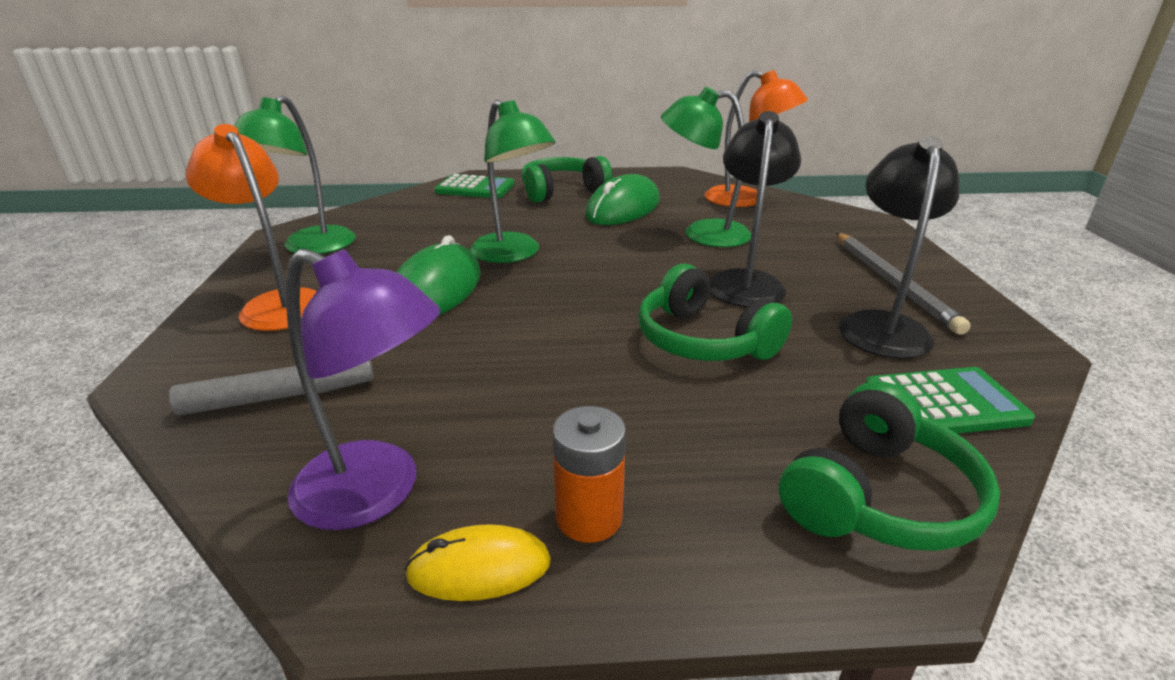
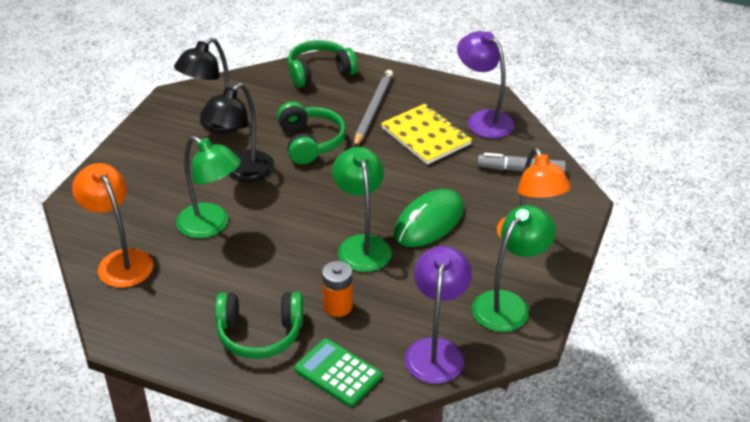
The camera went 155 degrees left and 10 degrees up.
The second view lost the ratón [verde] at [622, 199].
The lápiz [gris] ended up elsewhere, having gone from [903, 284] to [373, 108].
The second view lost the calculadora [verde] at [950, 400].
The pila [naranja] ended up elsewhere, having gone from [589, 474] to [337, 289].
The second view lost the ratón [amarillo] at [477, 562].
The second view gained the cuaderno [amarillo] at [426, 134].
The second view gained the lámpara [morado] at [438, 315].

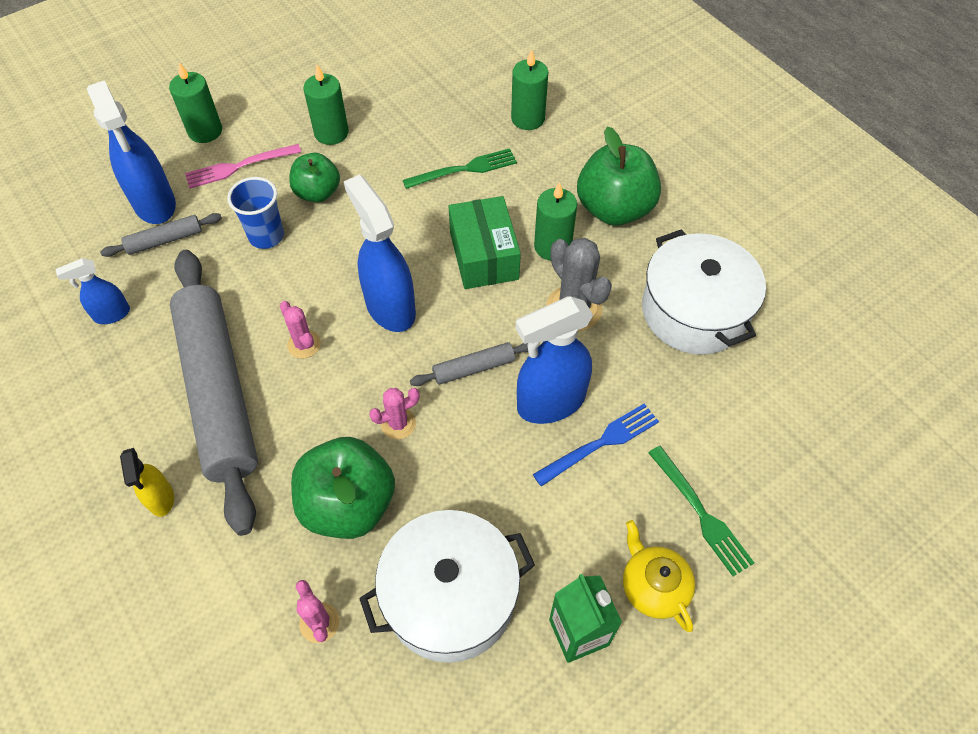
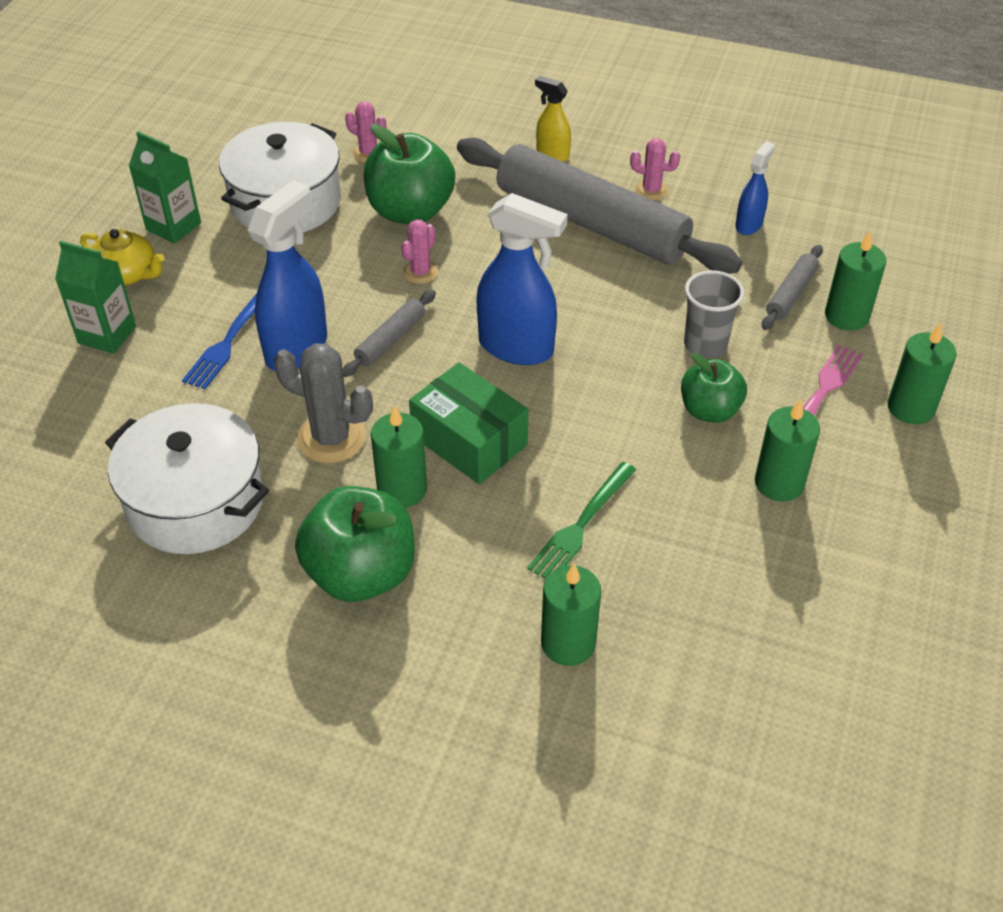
The camera went 145 degrees right and 10 degrees down.
Where the pulverizador [azul] stood at [131, 152], the vela [verde] came to stand at [855, 280].
What was the vaso [azul] at [255, 213] turned into the vaso [gris] at [714, 314].
The cactus [rosa] ended up elsewhere, having gone from [300, 329] to [655, 169].
Where the tenedor [verde] stood at [701, 511], the cartón de leche [verde] came to stand at [95, 297].

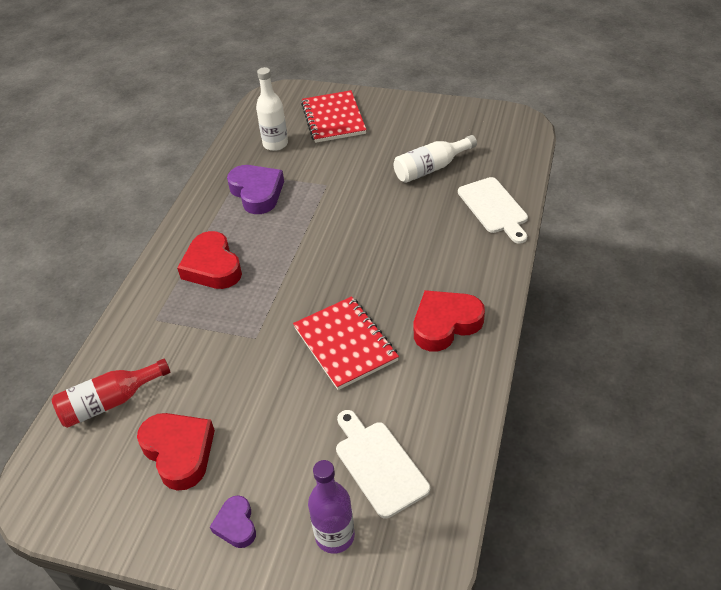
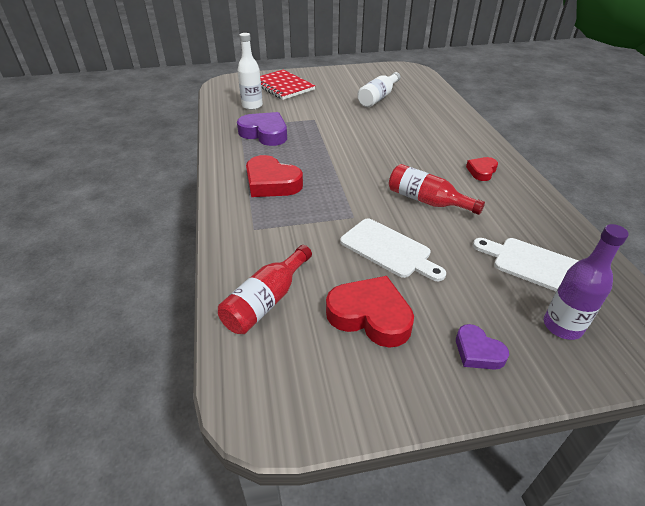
The camera went 30 degrees left and 5 degrees down.
The tabla de cortar [blanco] ended up elsewhere, having gone from [493, 210] to [393, 249].
The size of the corazón [rojo] at [449, 321] changed by a factor of 0.56.
Where the cuaderno [rojo] stood at [346, 343], the botella [rojo] came to stand at [437, 189].

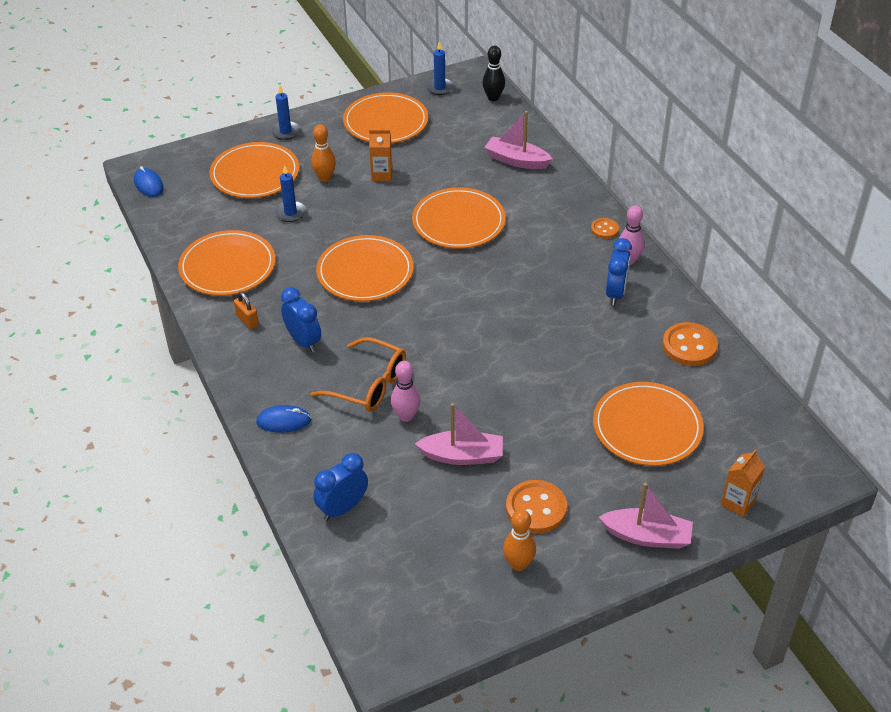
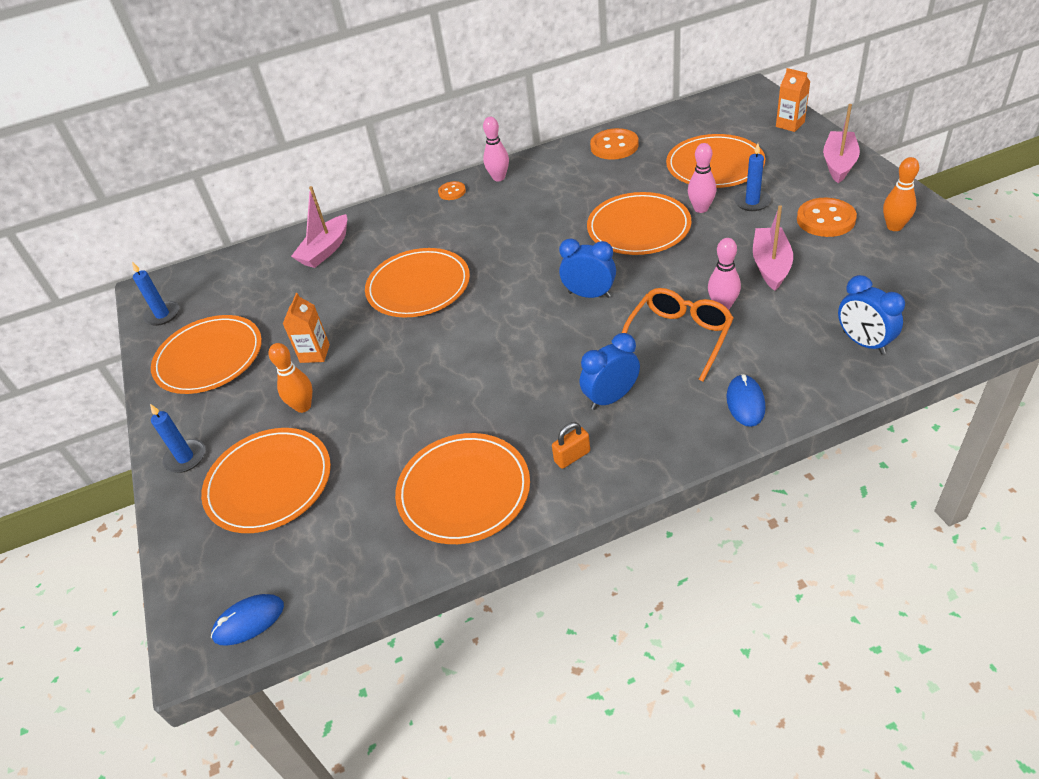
The camera went 80 degrees left and 0 degrees up.
The second view lost the bolo [negro] at [493, 73].
The vela [azul] ended up elsewhere, having gone from [290, 193] to [752, 177].
The plato [naranja] ended up elsewhere, having gone from [365, 268] to [639, 223].
The despertador [azul] ended up elsewhere, having gone from [619, 271] to [587, 268].
The second view gained the bolo [rosa] at [702, 178].

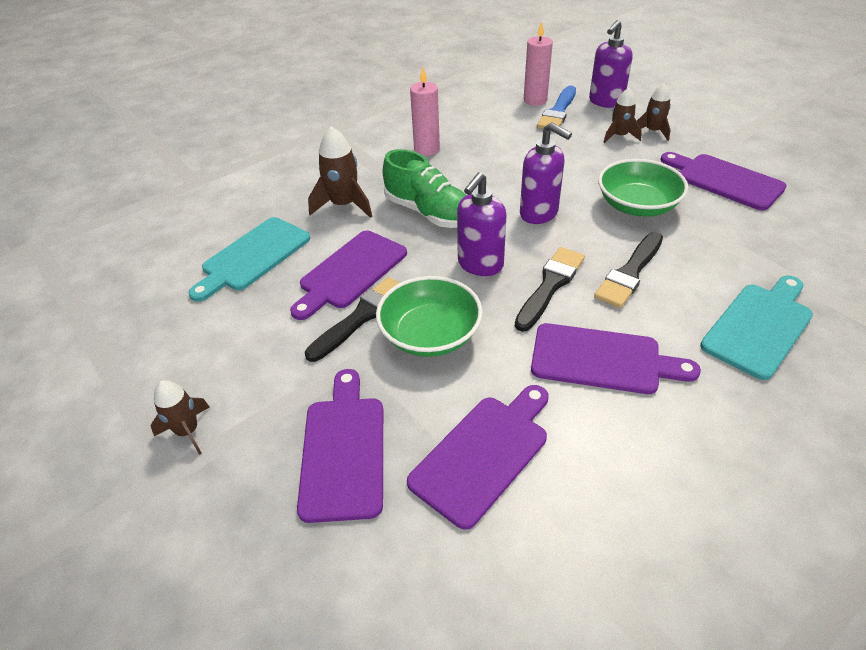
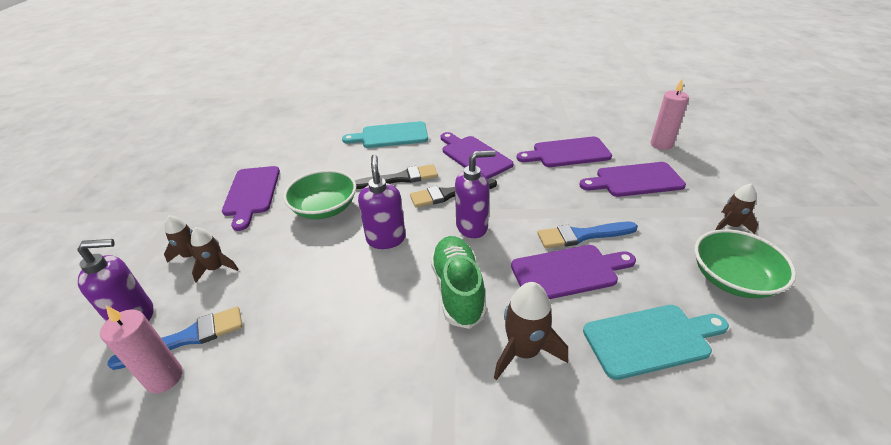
The camera went 140 degrees left and 5 degrees down.
The vela [rosa] ended up elsewhere, having gone from [425, 111] to [669, 114].
The cuenco [verde] ended up elsewhere, having gone from [429, 316] to [745, 263].
What was the pincel [negro] at [352, 319] turned into the pincel [azul] at [587, 235].
The tabla de cortar [morado] at [340, 446] ended up facing another way, 45 degrees clockwise from before.

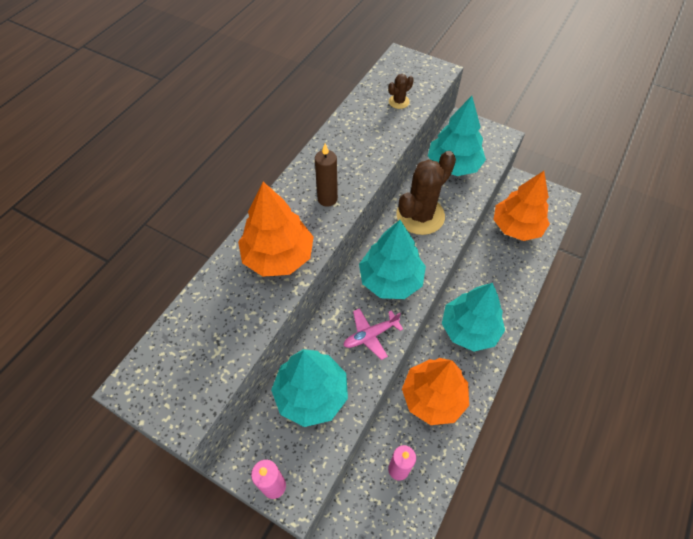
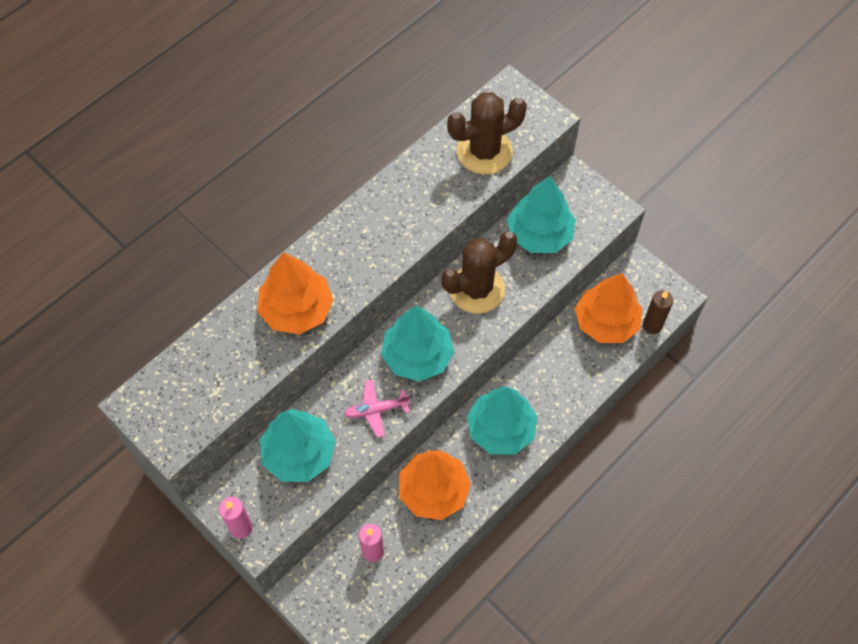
The camera went 15 degrees right and 5 degrees up.
The size of the cactus [marrón] at [401, 91] changed by a factor of 2.27.
The vela [marrón] ended up elsewhere, having gone from [326, 175] to [658, 312].

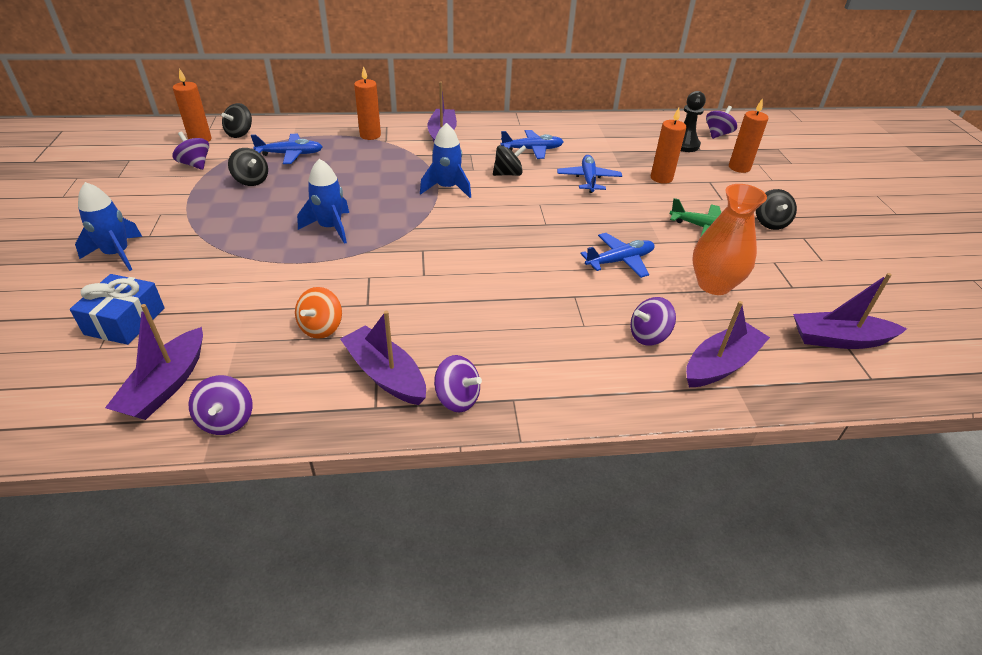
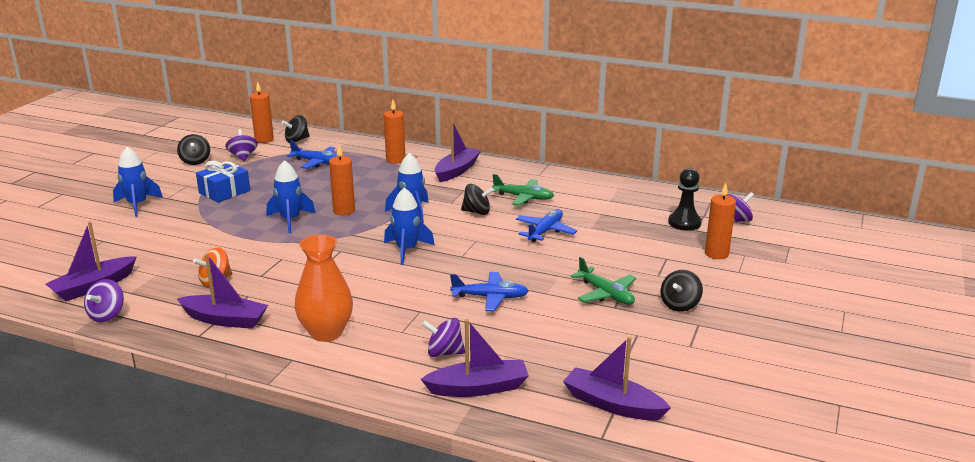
The camera went 30 degrees right and 15 degrees down.
The vela [naranja] ended up elsewhere, having gone from [669, 146] to [342, 180].
What was the avión [azul] at [531, 144] turned into the avión [verde] at [523, 190].
The peonza [negro] ended up elsewhere, having gone from [248, 167] to [193, 149].
The florero [naranja] ended up elsewhere, having gone from [729, 239] to [324, 288].
The regalo [azul] ended up elsewhere, having gone from [117, 309] to [223, 182].
The barco [morado] at [383, 358] ended up facing another way, 120 degrees clockwise from before.
The second view lost the peonza [morado] at [458, 384].
The second view gained the cohete [azul] at [409, 226].

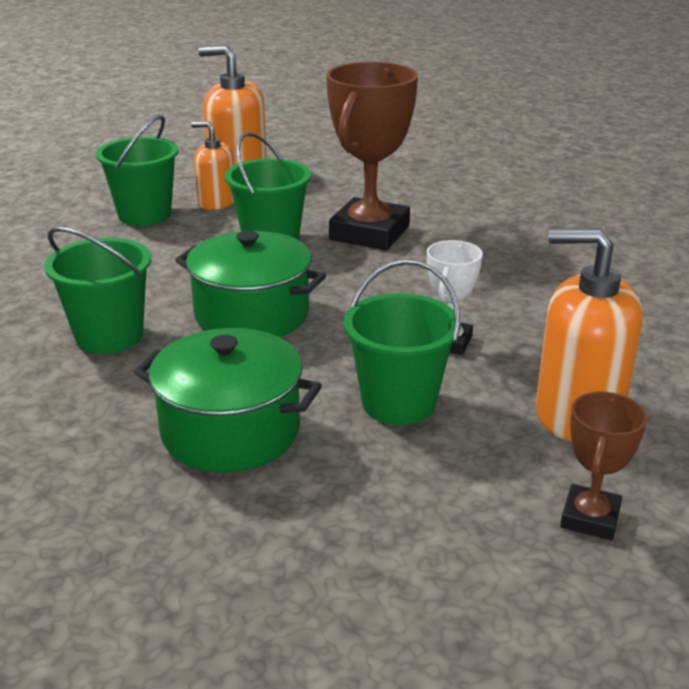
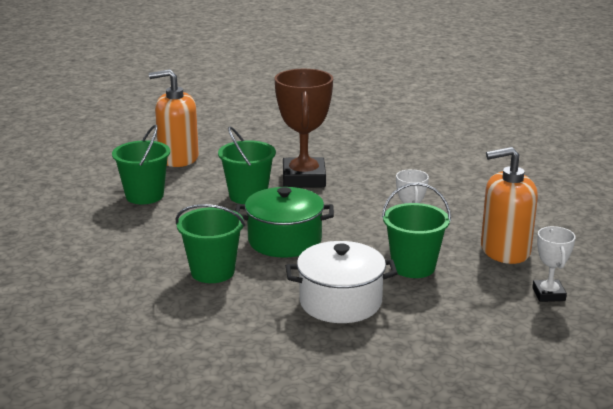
The camera went 25 degrees left and 5 degrees down.
The second view lost the dispensador de jabón [naranja] at [212, 165].
What was the olla [verde] at [228, 400] turned into the olla [blanco] at [342, 282].
What was the trofeo [marrón] at [603, 466] turned into the trofeo [blanco] at [554, 264].

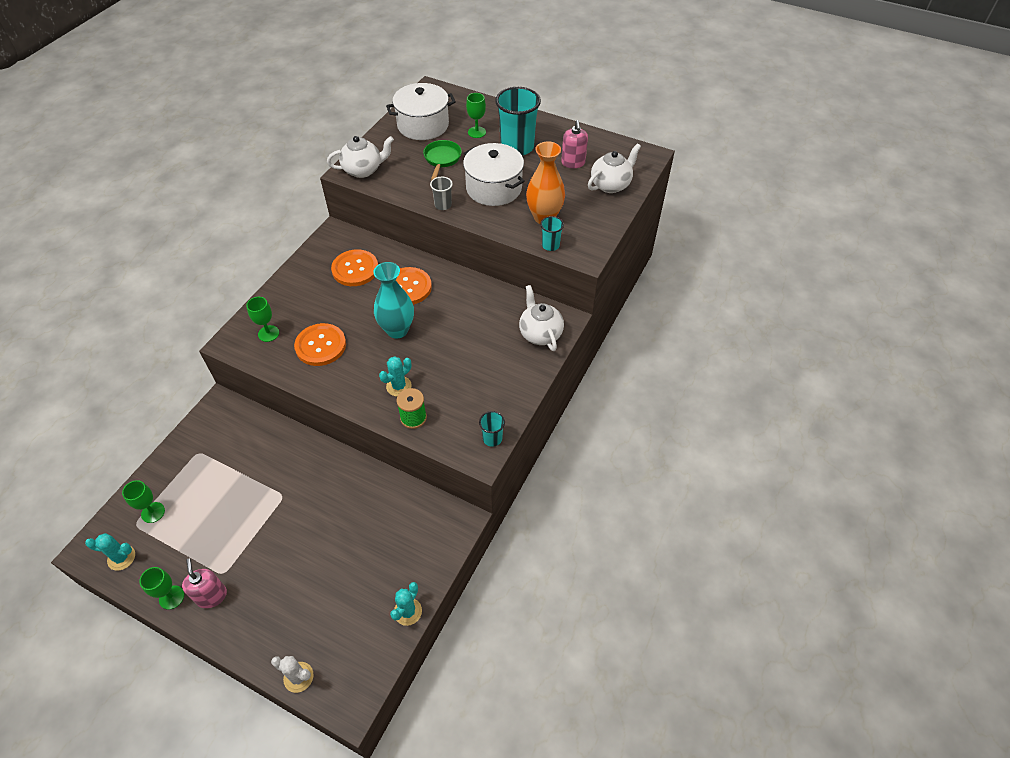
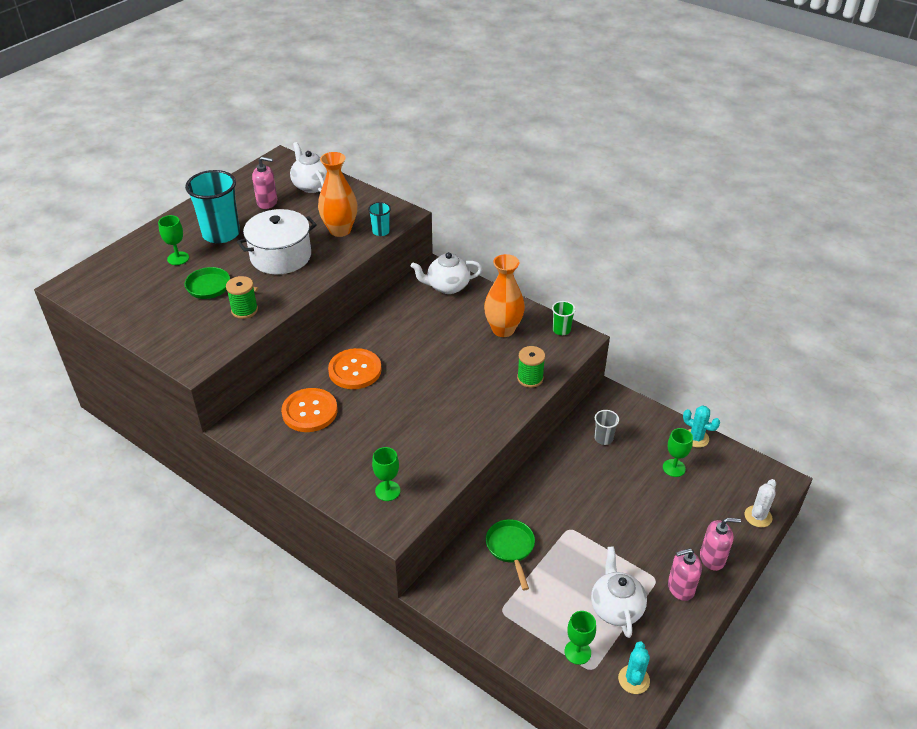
The camera went 80 degrees left and 10 degrees down.
The second view lost the olla [blanco] at [421, 111].
The tetera [blanco] ended up elsewhere, having gone from [360, 157] to [619, 592].
The vaso [gris] ended up elsewhere, having gone from [441, 193] to [607, 427].
The second view lost the florero [turquesa] at [394, 300].
The second view lost the botón [naranja] at [320, 344].
The second view lost the cactus [turquesa] at [395, 376].
What was the vaso [turquesa] at [492, 429] turned into the vaso [verde] at [564, 318].
The copa [verde] ended up elsewhere, having gone from [161, 588] to [678, 452].
The second view gained the florero [naranja] at [504, 295].
The second view gained the carrete [verde] at [242, 297].
The second view gained the dispensador de jabón [rosa] at [720, 544].
The second view gained the sartén [verde] at [510, 554].

